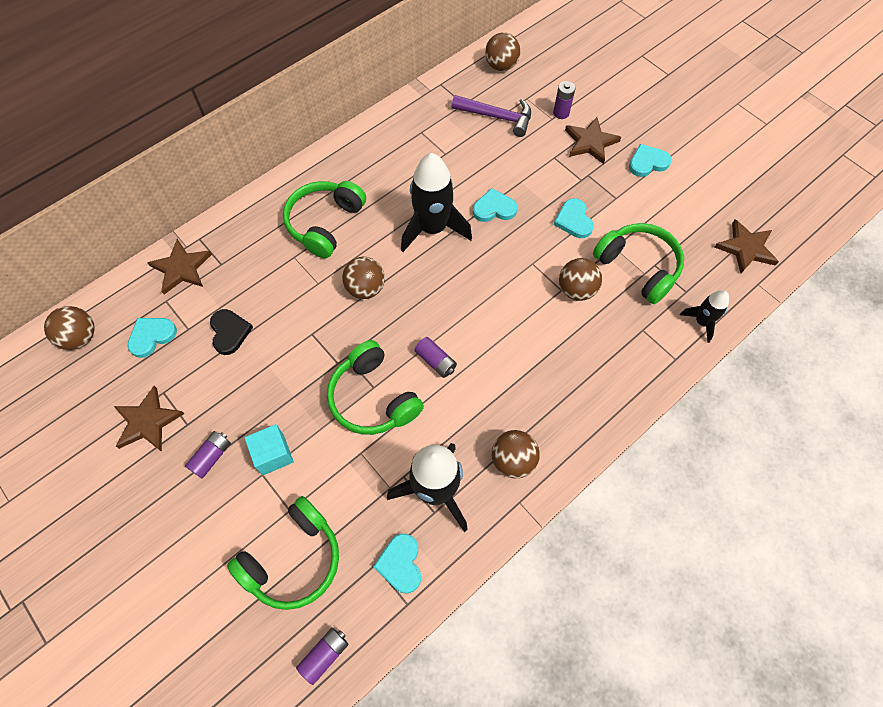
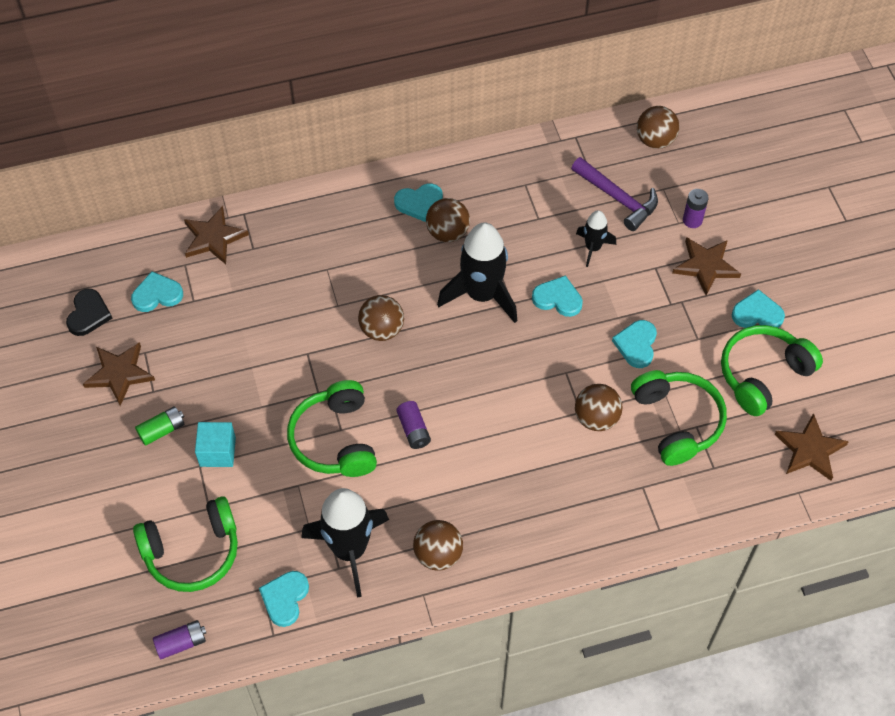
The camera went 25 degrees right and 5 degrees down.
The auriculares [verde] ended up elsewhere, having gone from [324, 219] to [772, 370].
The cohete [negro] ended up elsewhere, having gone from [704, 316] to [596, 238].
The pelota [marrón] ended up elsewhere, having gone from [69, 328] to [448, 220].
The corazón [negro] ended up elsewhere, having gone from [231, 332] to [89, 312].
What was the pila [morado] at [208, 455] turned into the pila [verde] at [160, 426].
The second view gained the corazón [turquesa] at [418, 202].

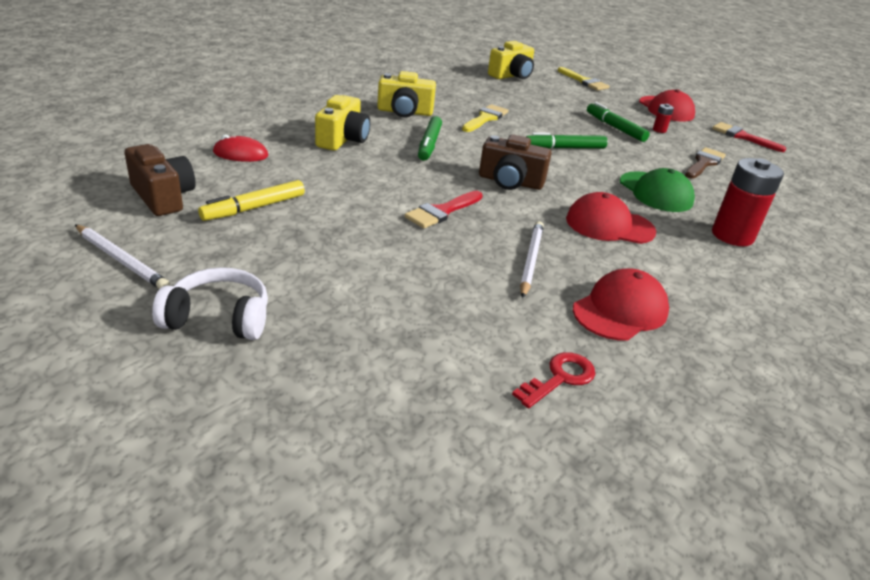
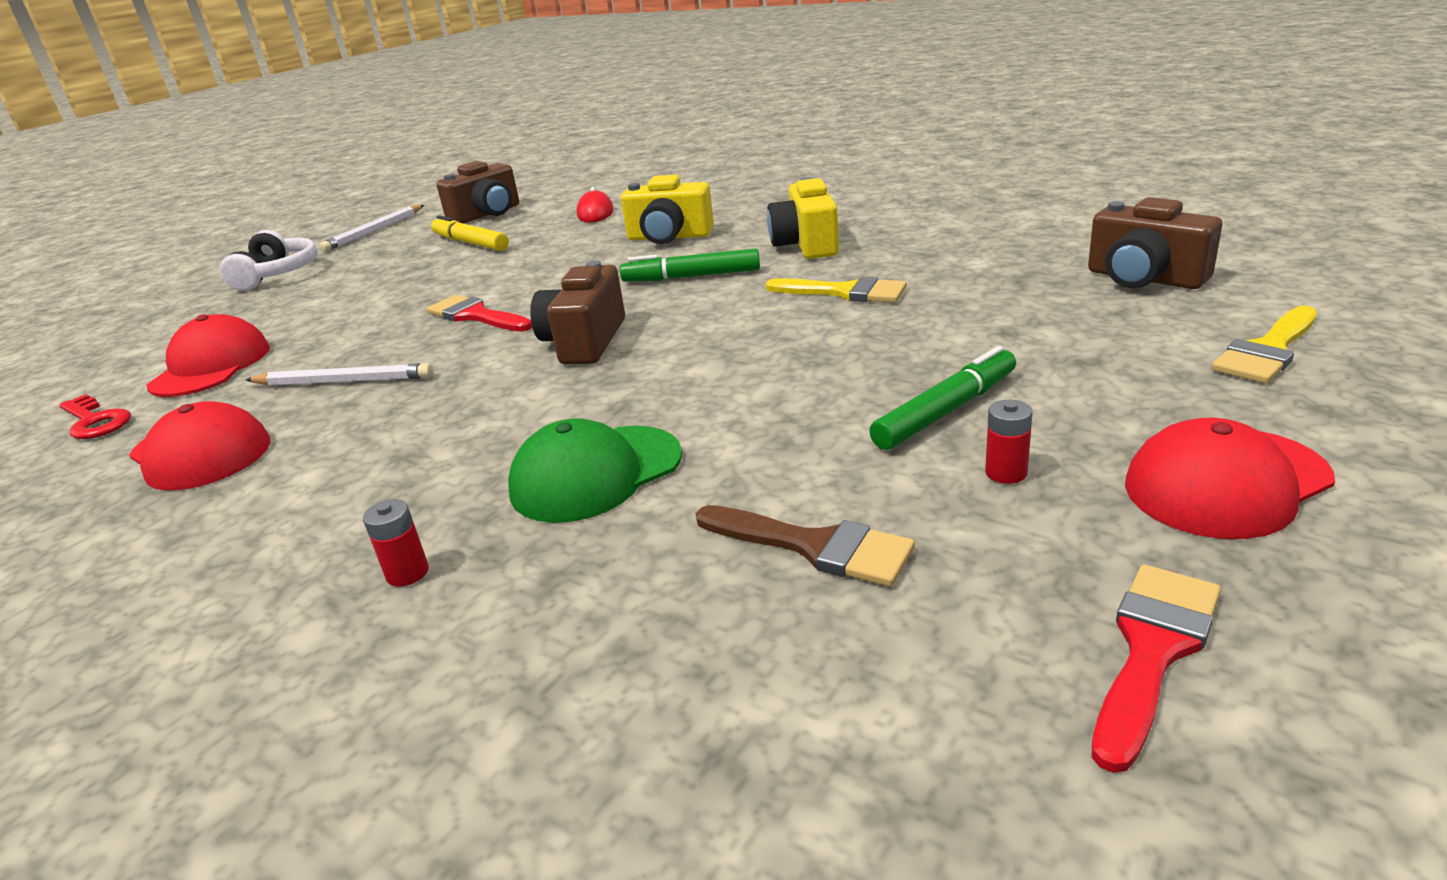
The camera went 90 degrees right and 5 degrees down.
What was the cámara [amarillo] at [511, 60] turned into the cámara [marrón] at [1155, 243].
The second view lost the rotulador [verde] at [567, 140].
The size of the pila [rojo] at [748, 202] changed by a factor of 0.44.
The gorra [rojo] ended up elsewhere, having gone from [611, 218] to [208, 355].

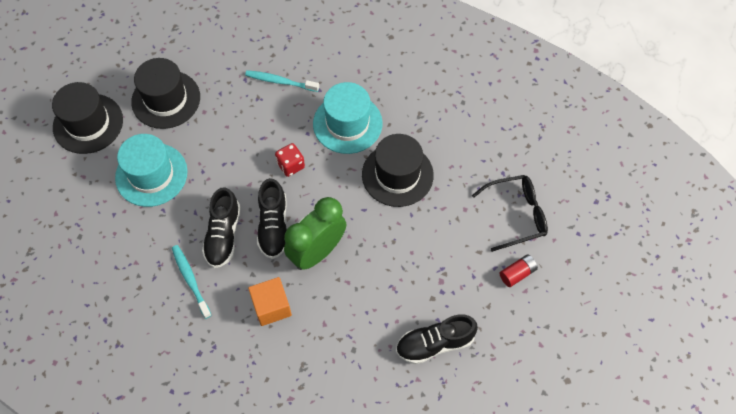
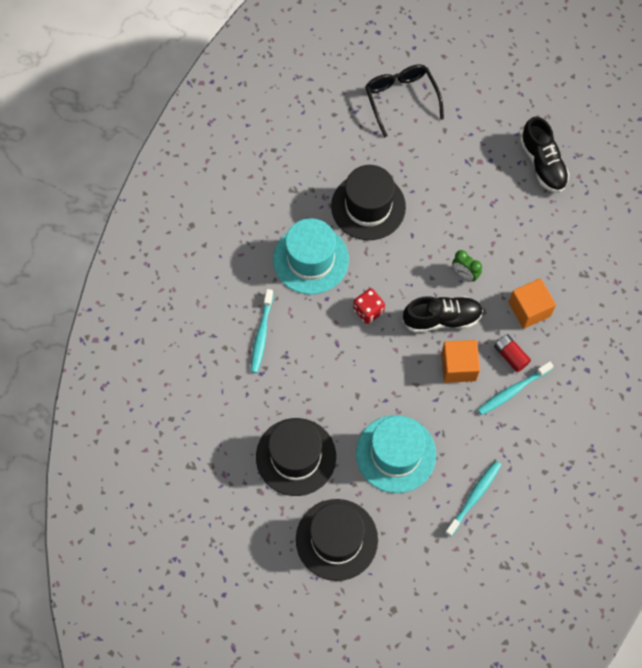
The camera went 95 degrees left and 5 degrees up.
Where the zapato [negro] stood at [221, 227], the cubo [naranja] came to stand at [460, 361].
The size of the despertador [verde] at [315, 233] changed by a factor of 0.45.
The pila [rojo] ended up elsewhere, having gone from [519, 270] to [512, 353].
The second view gained the cepillo de dientes [turquesa] at [473, 499].

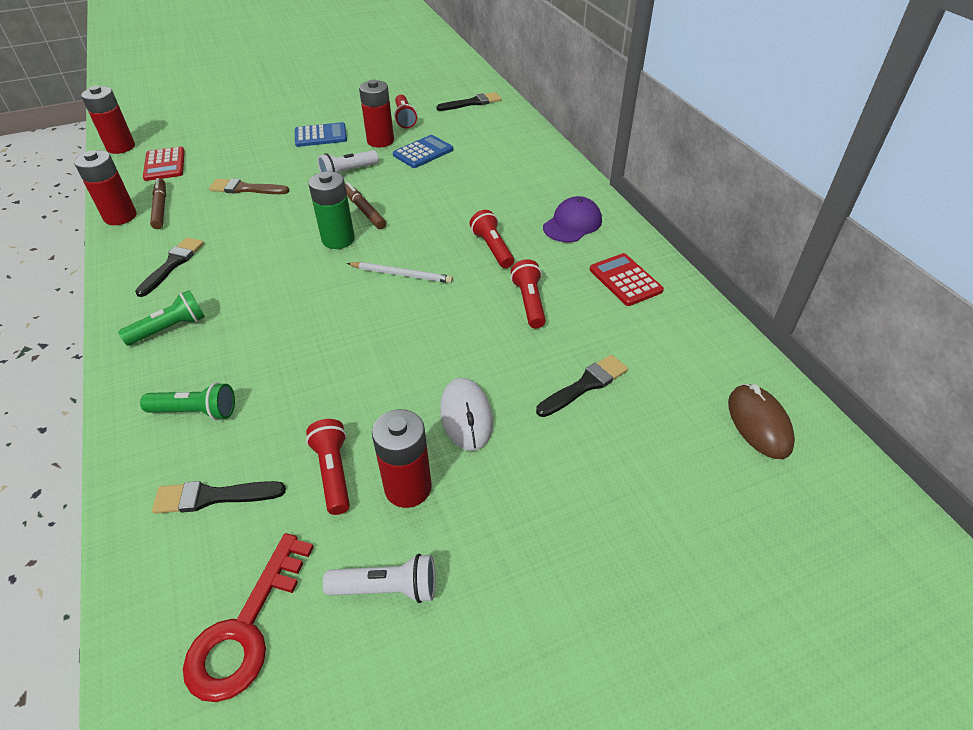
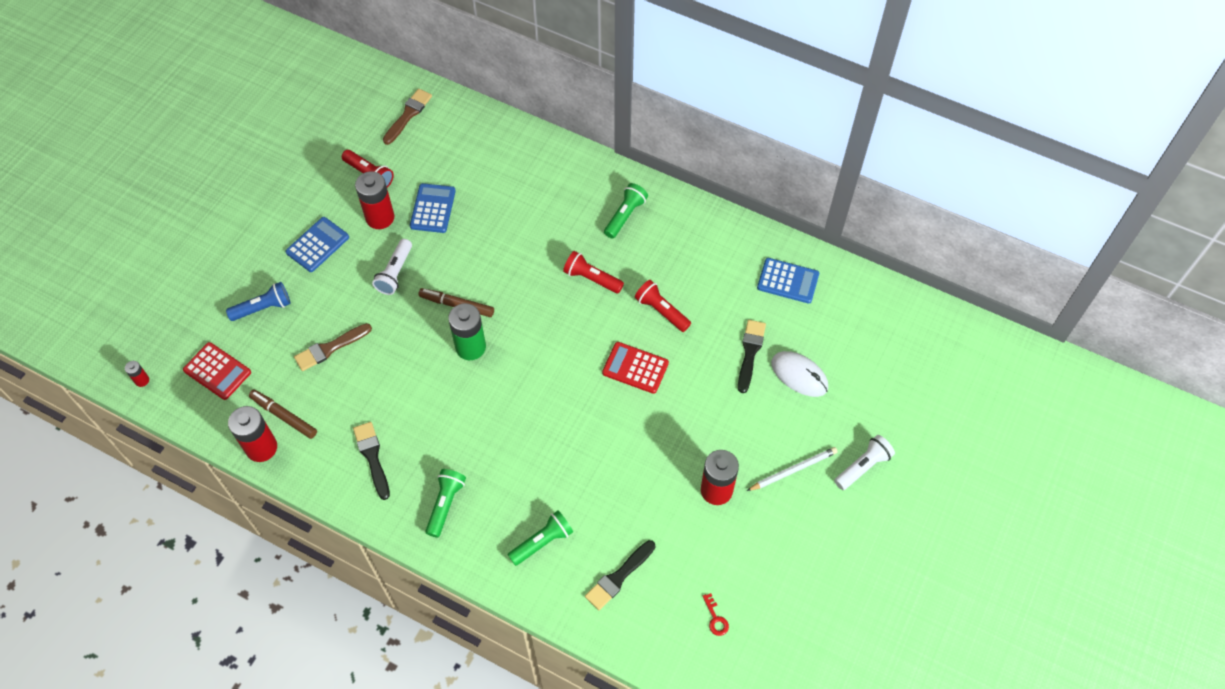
The camera went 40 degrees left and 15 degrees up.
The size of the pila [rojo] at [108, 120] changed by a factor of 0.47.
What was the pincel [negro] at [468, 101] turned into the pincel [marrón] at [407, 117].
Where the gorra [morado] stood at [572, 219], the lámpara de mano [verde] came to stand at [626, 211].
The calculadora [rojo] ended up elsewhere, having gone from [627, 279] to [635, 368].
The lápiz [blanco] ended up elsewhere, having gone from [400, 272] to [792, 469].
The ratón [blanco] ended up elsewhere, having gone from [466, 414] to [799, 374].
The second view lost the ratón [marrón] at [761, 421].
The second view lost the lámpara de mano [rojo] at [328, 467].
The size of the llave [rojo] at [248, 617] changed by a factor of 0.41.
The lámpara de mano [blanco] ended up elsewhere, having gone from [379, 578] to [864, 462].
The second view gained the calculadora [azul] at [788, 281].
The second view gained the lámpara de mano [azul] at [258, 301].

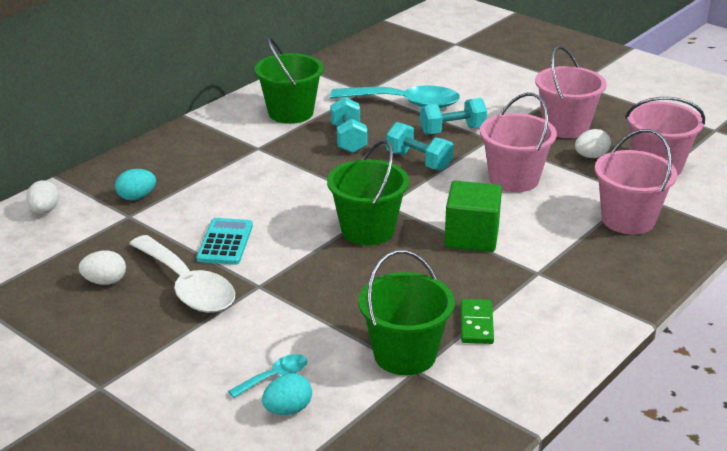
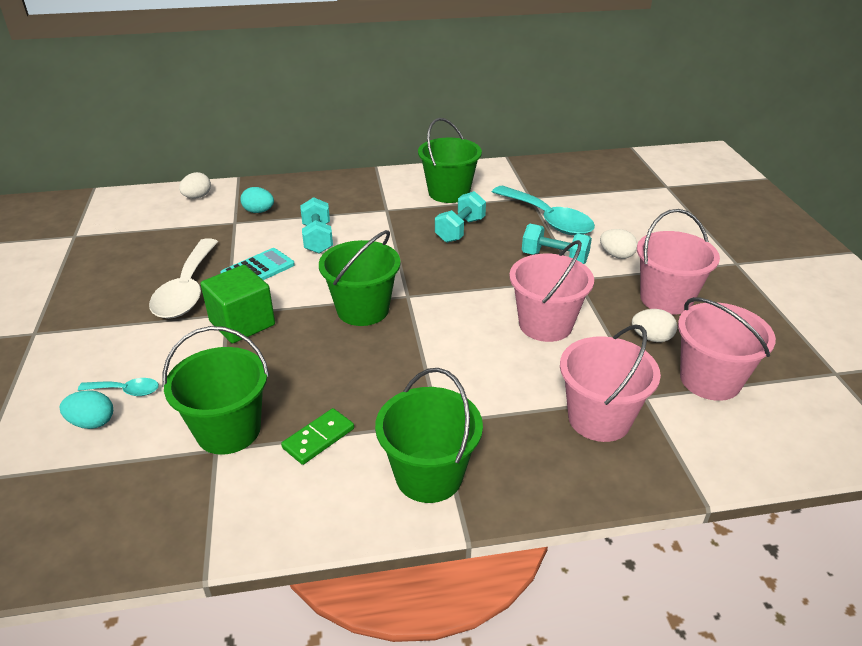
The camera went 40 degrees right and 5 degrees up.
The mancuerna [turquesa] ended up elsewhere, having gone from [419, 146] to [316, 225].
The cubo [verde] ended up elsewhere, having gone from [473, 216] to [238, 304].
The huevo [blanco] ended up elsewhere, having gone from [102, 267] to [619, 244].
The second view gained the balde [verde] at [429, 435].

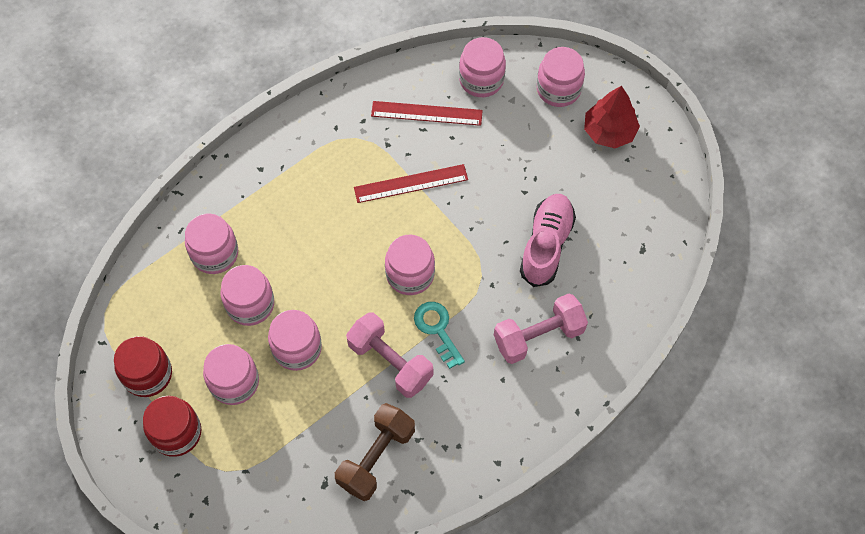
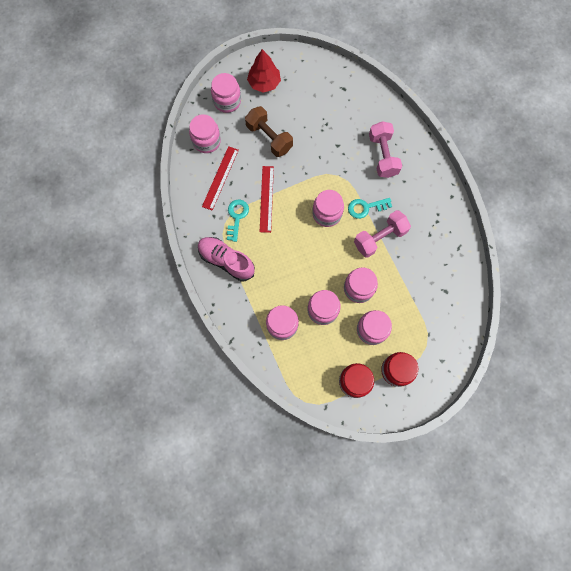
The camera went 75 degrees left and 10 degrees up.
The zapato [rosa] ended up elsewhere, having gone from [548, 240] to [226, 259].
The mancuerna [marrón] ended up elsewhere, having gone from [375, 452] to [269, 131].
The second view gained the llave [turquesa] at [238, 220].

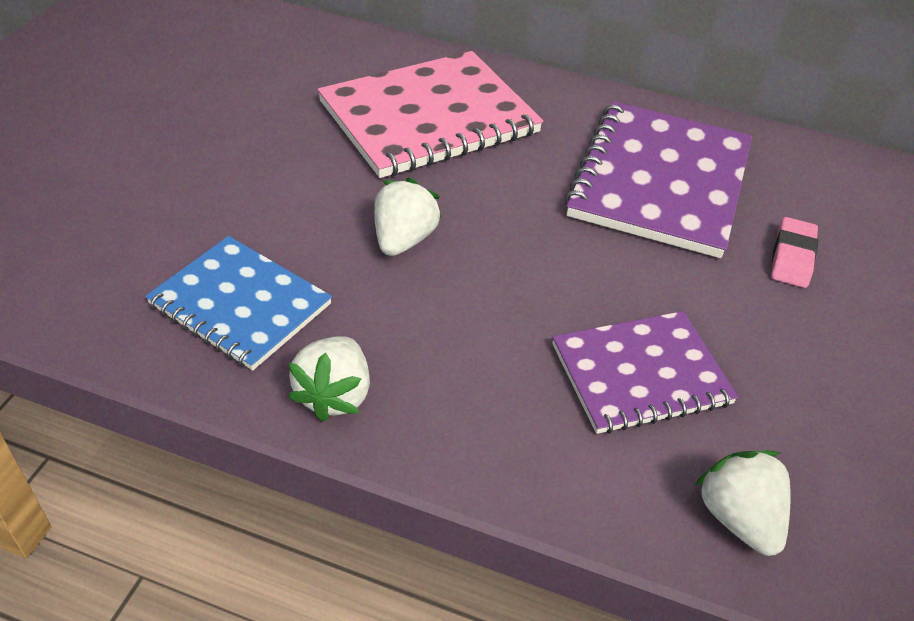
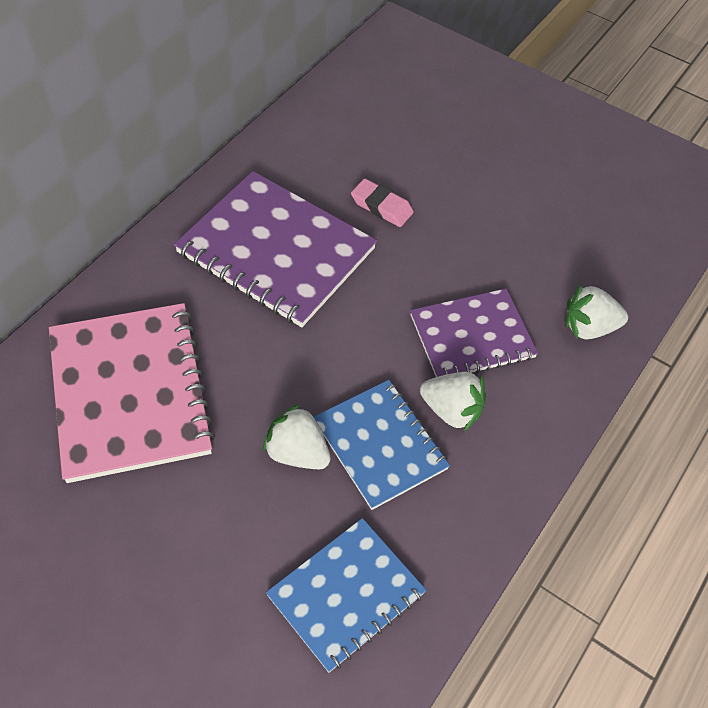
The camera went 75 degrees left and 10 degrees up.
The cuaderno [morado] at [645, 372] ended up facing another way, 75 degrees clockwise from before.
The fresa [blanco] ended up elsewhere, having gone from [329, 379] to [453, 401].
The second view gained the cuaderno [azul] at [382, 445].

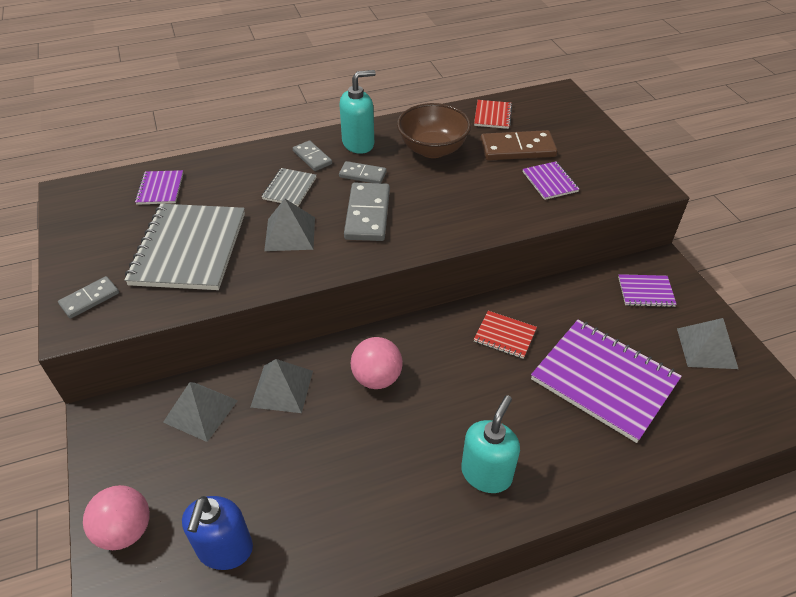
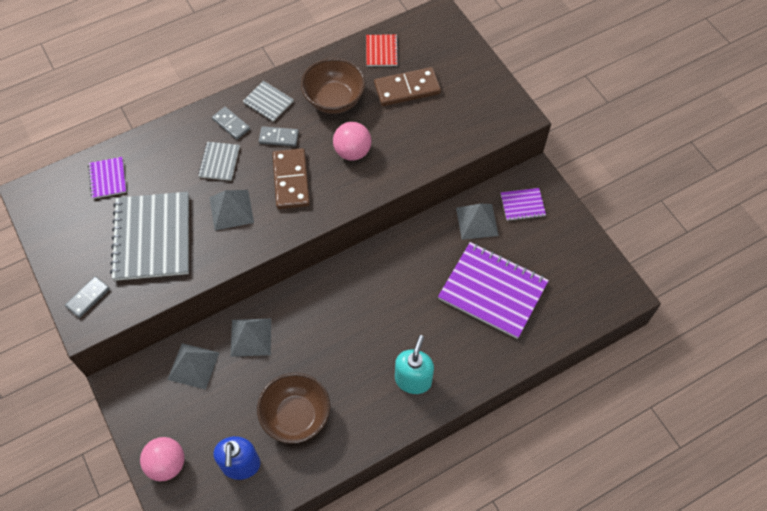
The camera went 10 degrees left and 15 degrees up.
Where the dispensador de jabón [turquesa] stood at [357, 112], the cuaderno [gris] came to stand at [268, 101].
The second view lost the cuaderno [morado] at [551, 180].
What was the ficha de dominó [gris] at [367, 212] turned into the ficha de dominó [marrón] at [291, 178].
The second view lost the cuaderno [rojo] at [505, 335].
The pirámide [gris] ended up elsewhere, having gone from [707, 343] to [477, 222].
The pelota [rosa] ended up elsewhere, having gone from [377, 363] to [352, 141].
The second view gained the cuenco [marrón] at [293, 408].

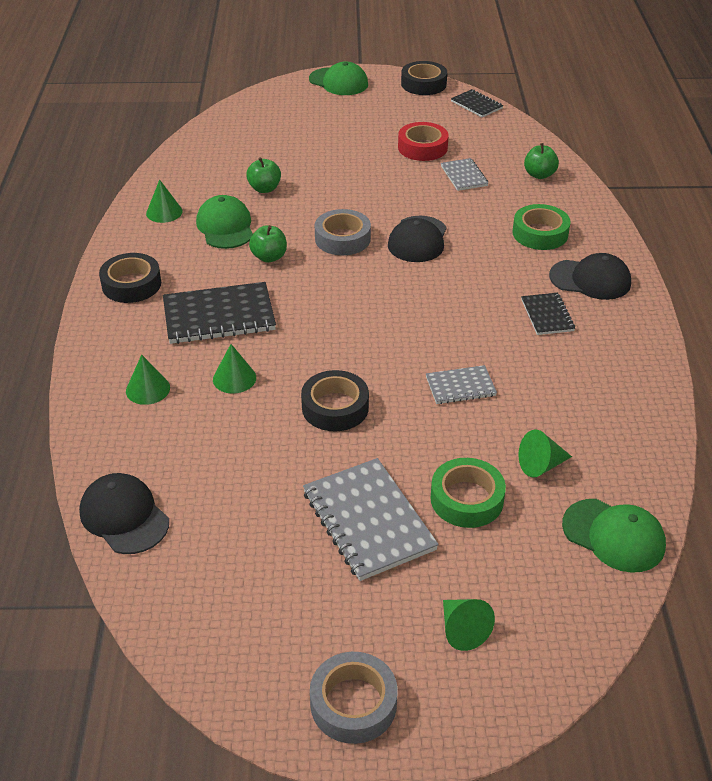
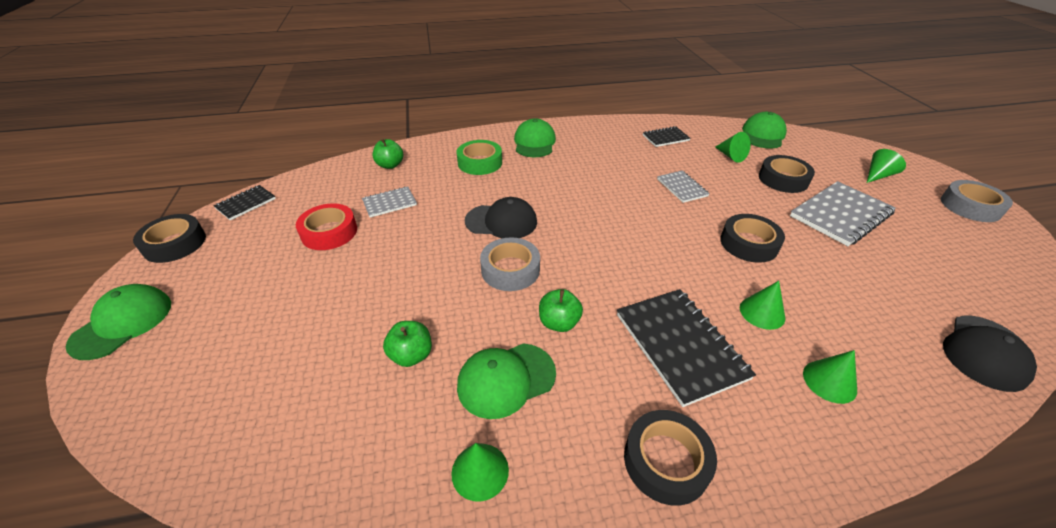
The camera went 100 degrees left and 0 degrees up.
What was the gorra [negro] at [590, 276] turned into the gorra [verde] at [535, 138].
The cuaderno [negro] ended up elsewhere, having gone from [548, 314] to [667, 136].
What was the cinta adhesiva [verde] at [468, 493] turned into the cinta adhesiva [negro] at [787, 174].

